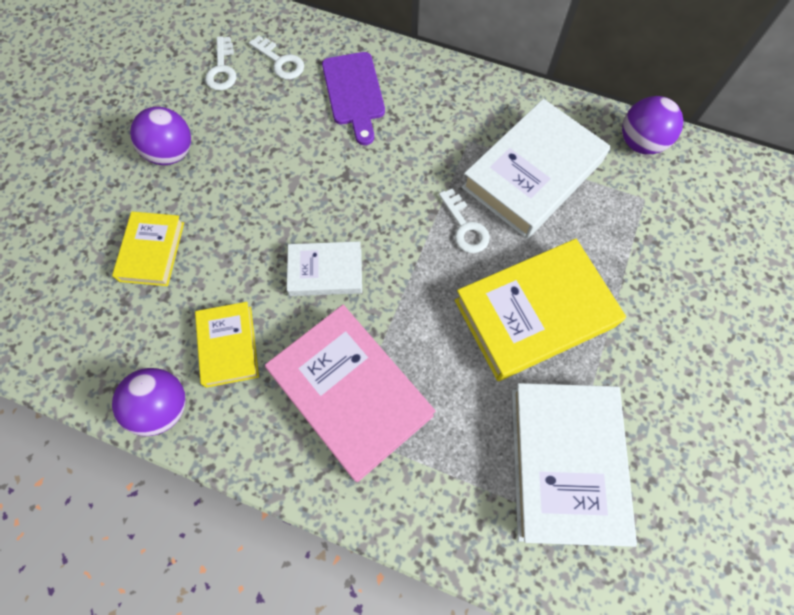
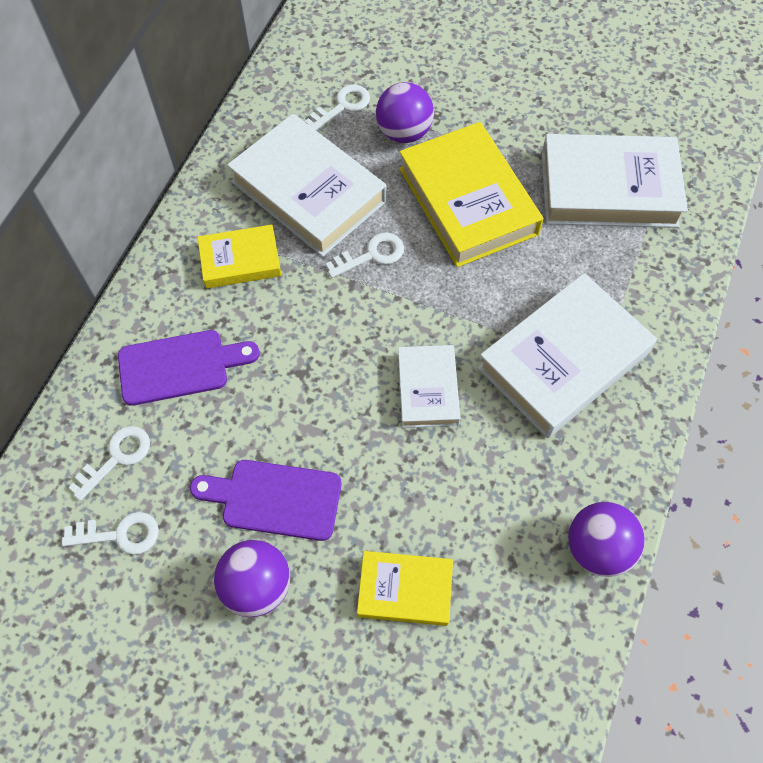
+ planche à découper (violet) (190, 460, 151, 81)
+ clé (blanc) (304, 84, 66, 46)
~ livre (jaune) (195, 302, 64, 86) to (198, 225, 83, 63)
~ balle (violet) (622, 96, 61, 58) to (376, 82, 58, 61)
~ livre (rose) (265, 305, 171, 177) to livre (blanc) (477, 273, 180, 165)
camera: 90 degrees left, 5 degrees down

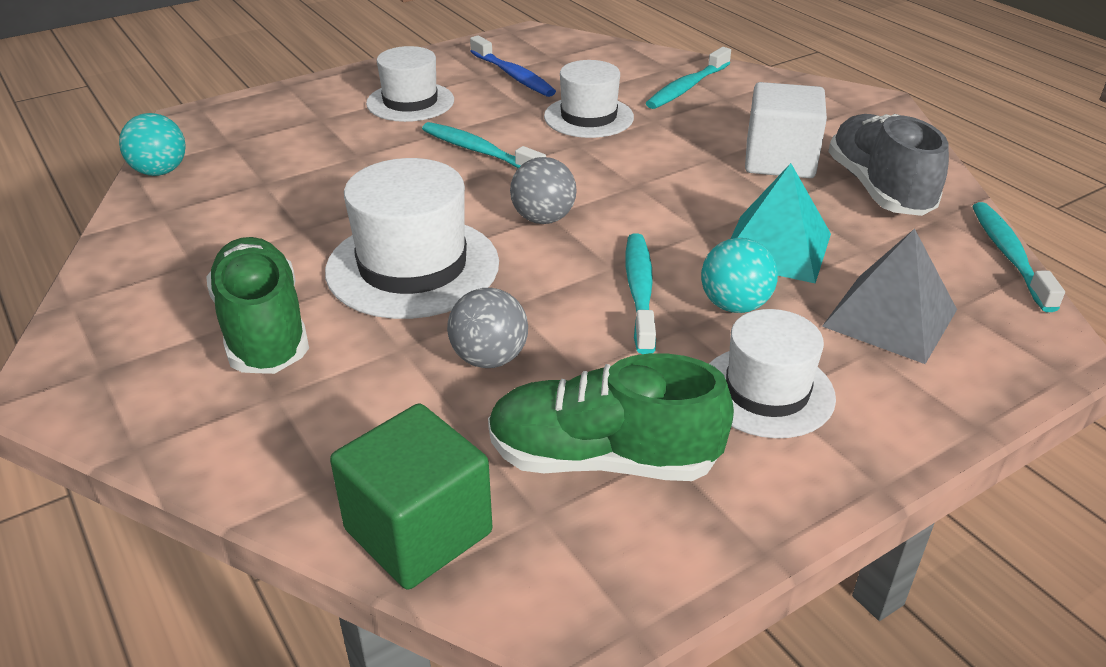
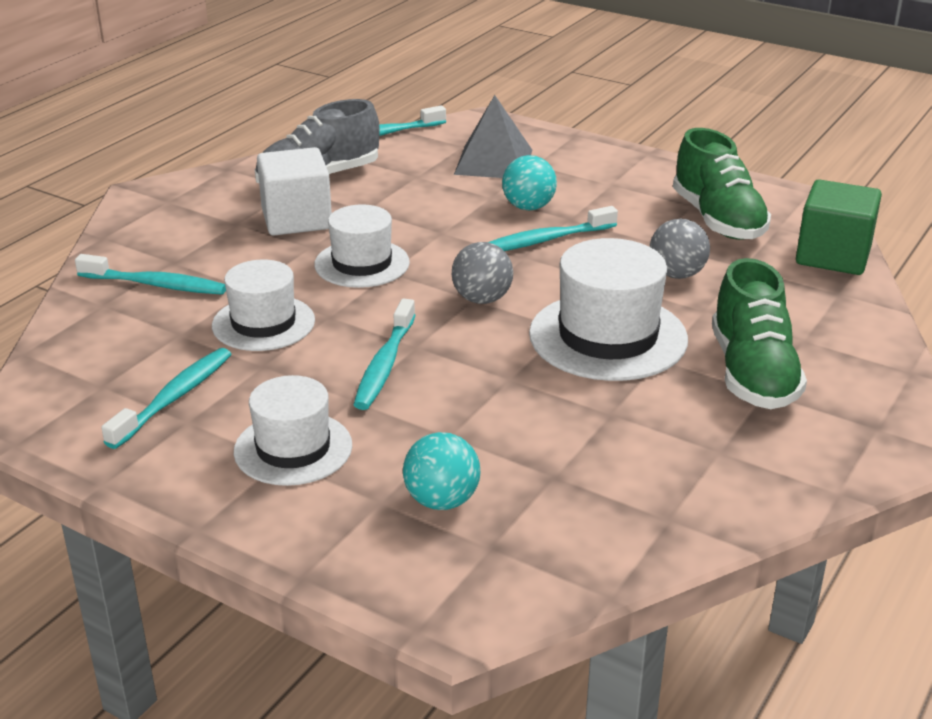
- pyramide (turquoise) (731, 163, 100, 120)
~ balle (turquoise) (119, 113, 67, 63) to (403, 432, 78, 78)
~ chapeau (blanc) (709, 309, 127, 129) to (314, 204, 96, 84)
~ brosse à dents (bleu) (470, 35, 86, 62) to brosse à dents (turquoise) (101, 348, 130, 101)
~ chaussure (vert) (206, 237, 103, 137) = (712, 258, 95, 151) 45 degrees counterclockwise
camera: 115 degrees left, 5 degrees down

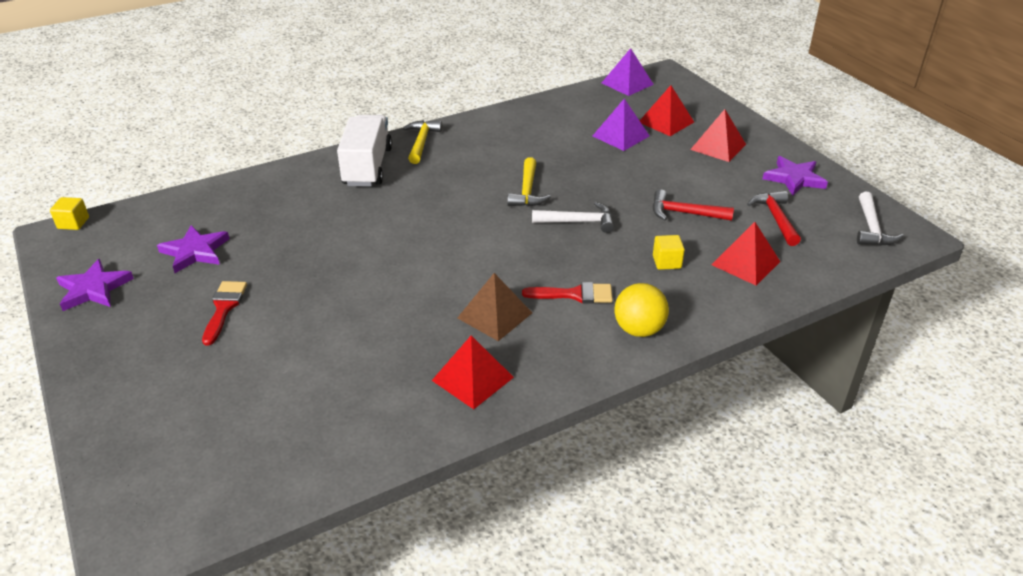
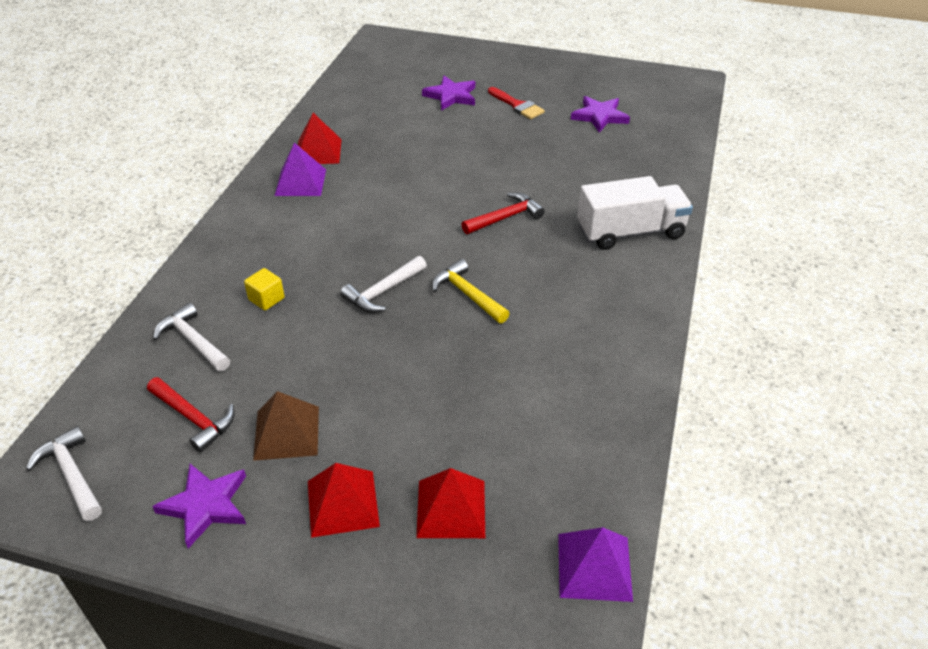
- cube (jaune) (50, 197, 39, 33)
- marteau (jaune) (403, 120, 39, 44)
- pinceau (rouge) (522, 282, 91, 22)
- balle (jaune) (614, 283, 55, 54)
~ étoile (violet) (56, 259, 78, 52) to (422, 76, 53, 35)
~ pyramide (marron) (457, 273, 75, 68) to (253, 391, 66, 70)
~ pyramide (violet) (593, 98, 56, 53) to (275, 143, 51, 53)
~ marteau (rouge) (653, 189, 81, 32) to (462, 193, 83, 41)
~ pyramide (rouge) (712, 222, 68, 63) to marteau (blanc) (153, 303, 77, 68)
~ camion (blanc) (337, 115, 55, 72) = (577, 176, 116, 74) 60 degrees counterclockwise
camera: 135 degrees right, 5 degrees up

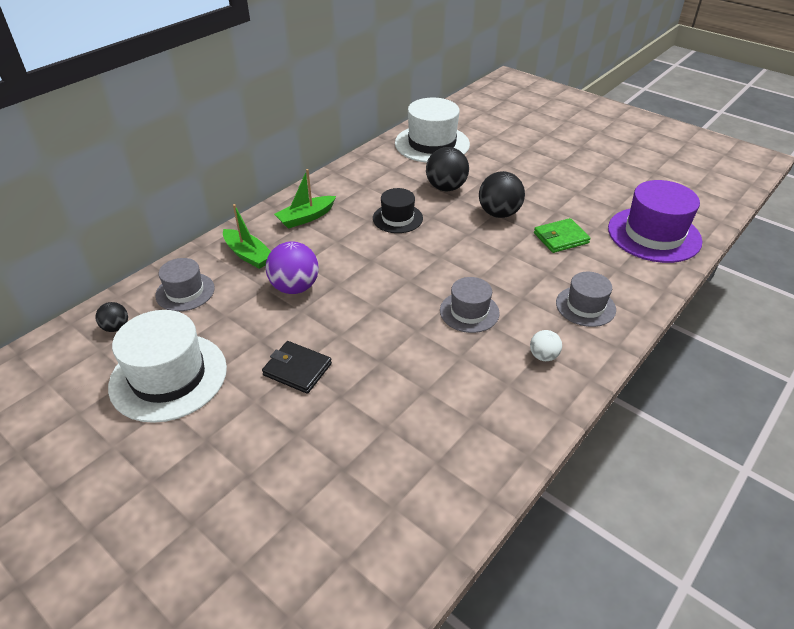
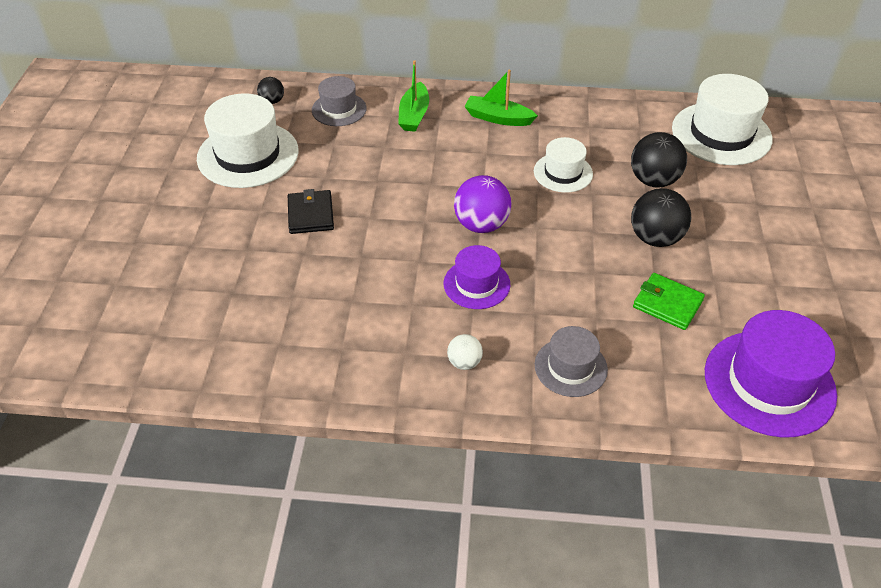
~ balle (violet) (266, 241, 53, 53) to (454, 175, 57, 58)
~ chapeau (noir) (373, 188, 50, 45) to chapeau (blanc) (534, 137, 59, 56)
~ chapeau (gris) (440, 277, 60, 56) to chapeau (violet) (444, 245, 66, 64)
camera: 55 degrees right, 5 degrees up

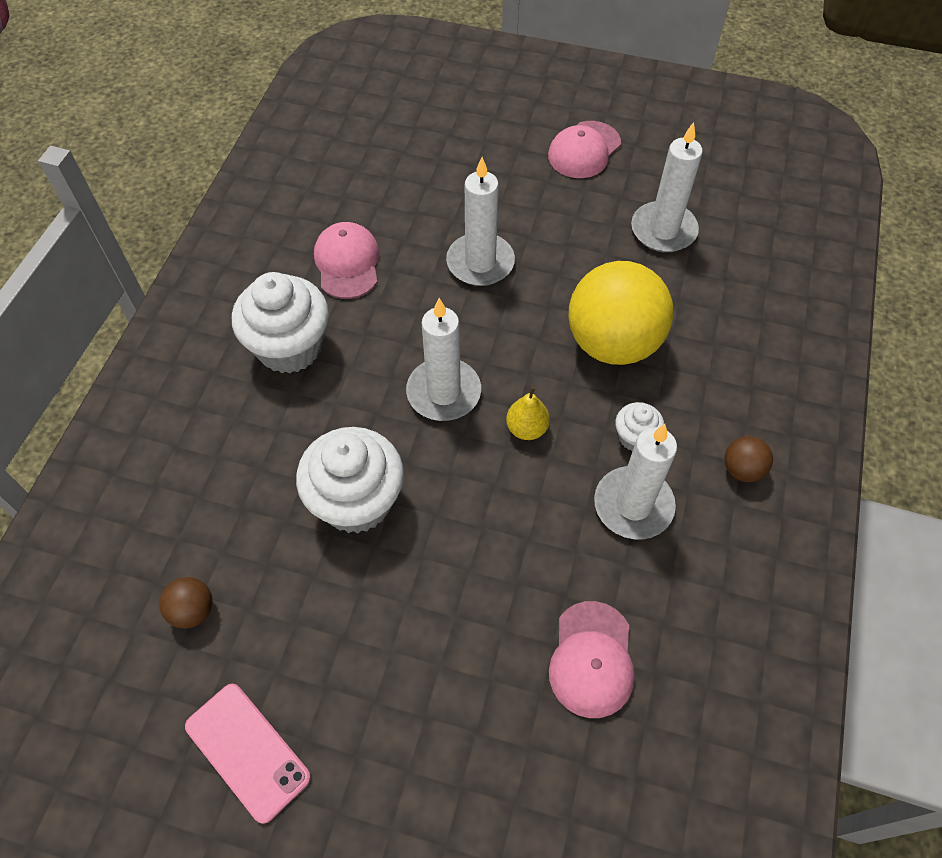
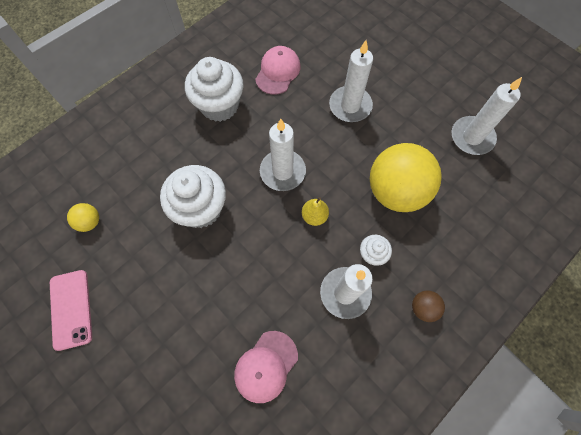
- casquette (rose) (548, 121, 73, 57)
~ balle (marron) (159, 577, 53, 52) to balle (jaune) (67, 203, 32, 29)
camera: 30 degrees right, 10 degrees up

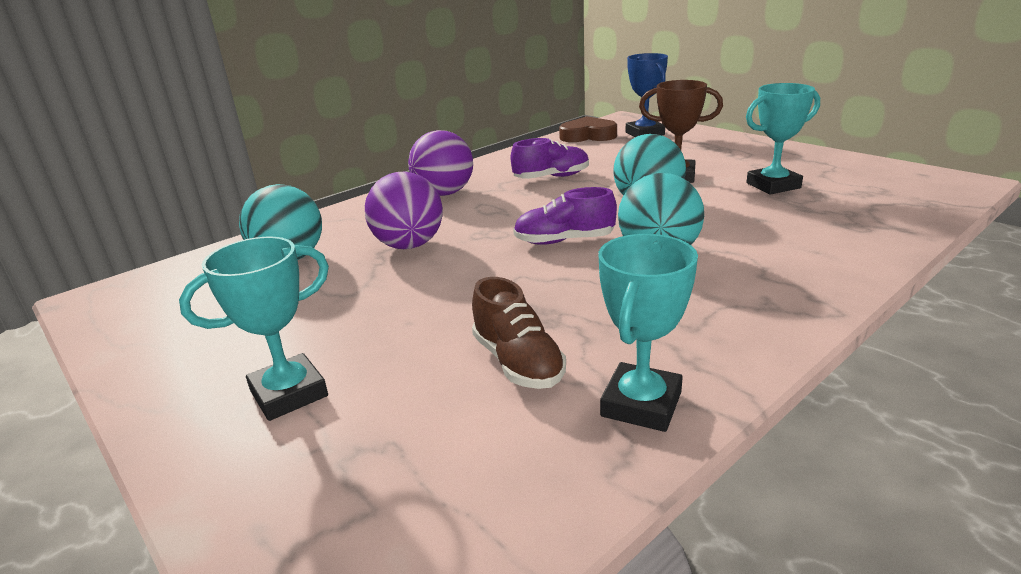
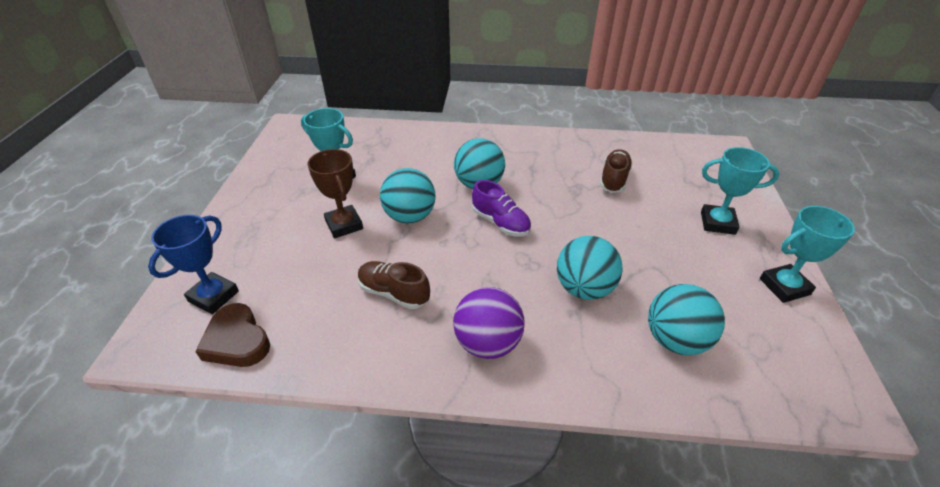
~ trophée (turquoise) (598, 234, 100, 198) to (760, 206, 95, 97)
~ balle (violet) (365, 172, 78, 77) to balle (turquoise) (557, 236, 66, 64)
~ chaussure (violet) (511, 138, 78, 41) to chaussure (marron) (358, 261, 72, 48)
camera: 135 degrees left, 15 degrees up

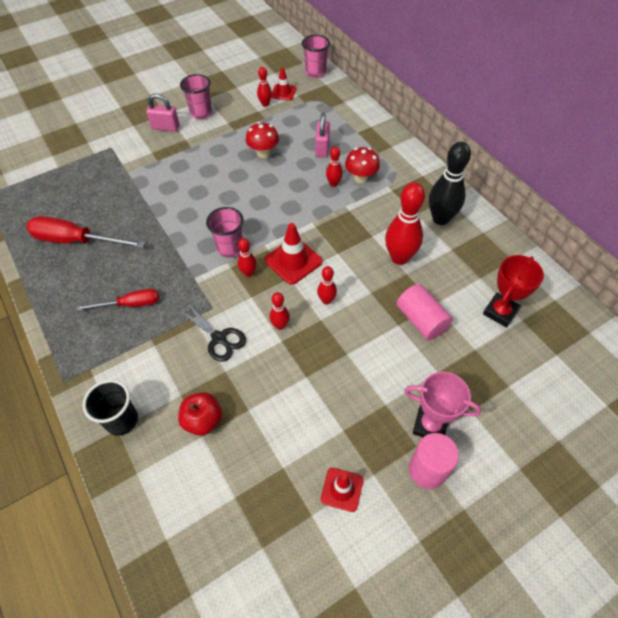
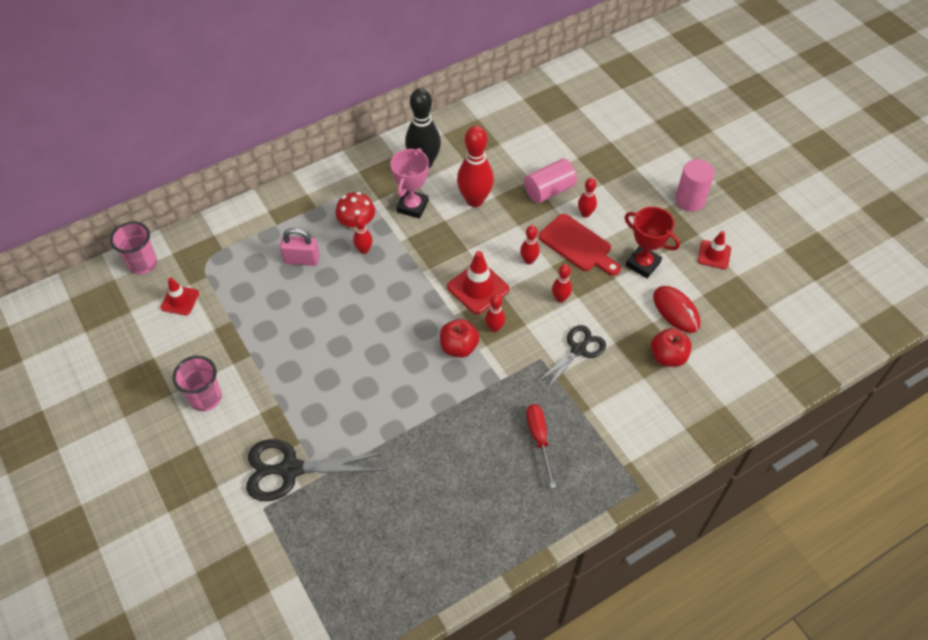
- tournevis (rouge) (26, 216, 119, 32)
- gobelet (noir) (83, 379, 55, 57)
- cadenas (rose) (146, 93, 33, 39)
- champignon (rouge) (246, 122, 33, 36)
+ ciseaux (noir) (246, 439, 139, 62)
+ planche à découper (rouge) (538, 214, 83, 62)
+ souris (rouge) (653, 286, 47, 47)
~ quille (rouge) (257, 67, 15, 40) to (578, 178, 19, 40)
~ trophée (rose) (405, 372, 76, 65) to (390, 148, 39, 71)
~ trophée (rouge) (483, 255, 61, 72) to (625, 207, 55, 71)
~ gobelet (rose) (206, 207, 38, 51) to pomme (rouge) (440, 319, 39, 39)
camera: 90 degrees left, 0 degrees up

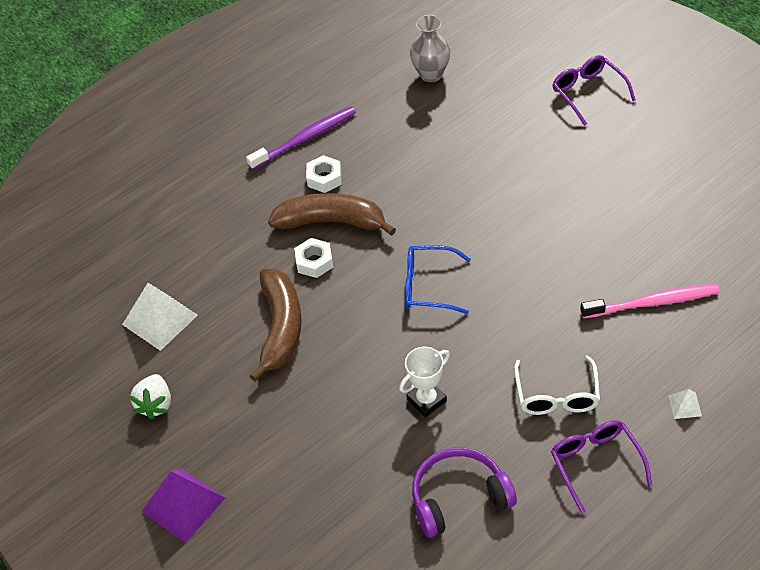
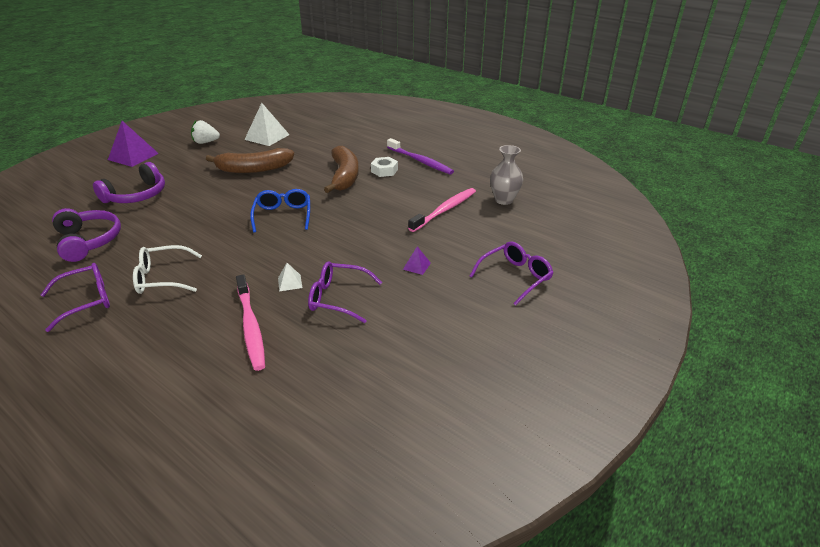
- écrou (blanc) (294, 238, 39, 40)
- trophée (blanc) (399, 347, 51, 70)
+ casque audio (violet) (93, 162, 72, 41)
+ lunettes (violet) (308, 261, 74, 62)
+ pyramide (violet) (403, 246, 28, 29)
+ brosse à dents (rose) (408, 188, 68, 44)
~ pyramide (blanc) (669, 389, 33, 30) to (278, 263, 24, 28)
camera: 75 degrees right, 15 degrees down

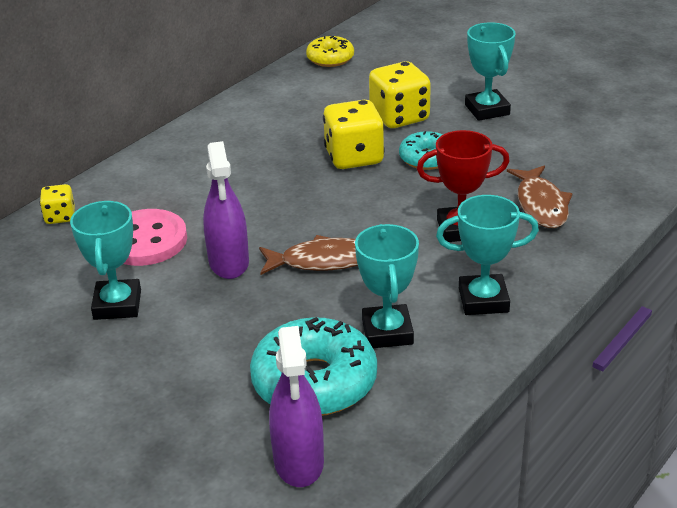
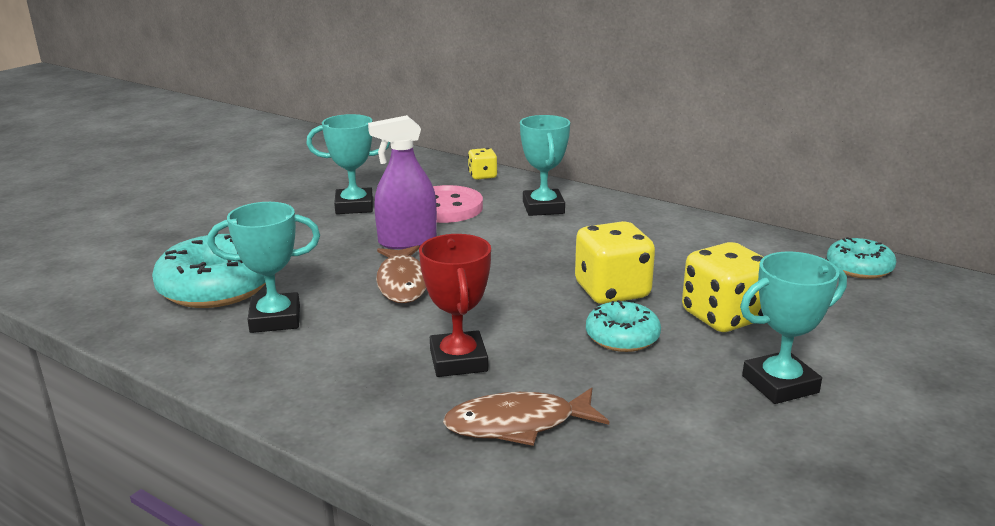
- vaporisateur (violet) (269, 326, 55, 161)
~ trophée (turquoise) (436, 195, 103, 120) to (520, 115, 50, 101)
~ beignet (jaune) (306, 36, 48, 31) to beignet (turquoise) (827, 237, 70, 42)
camera: 85 degrees right, 10 degrees down

